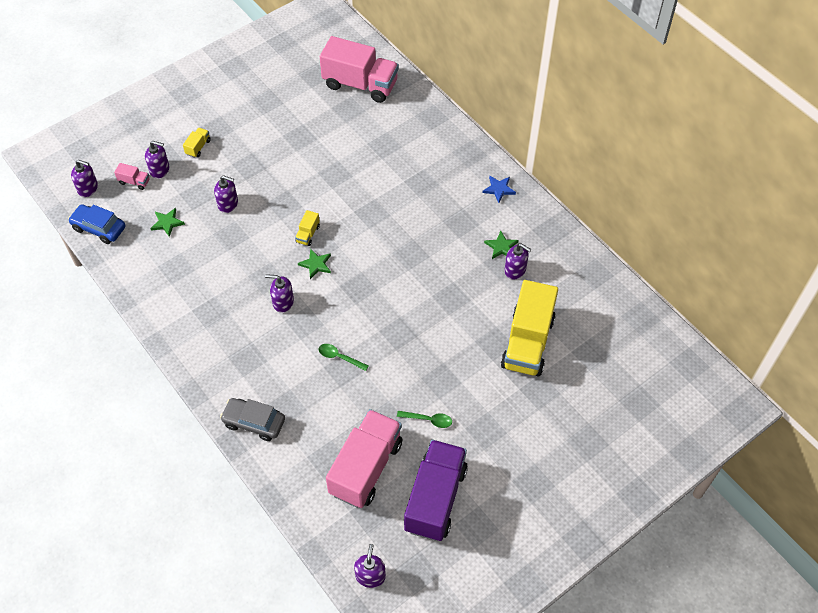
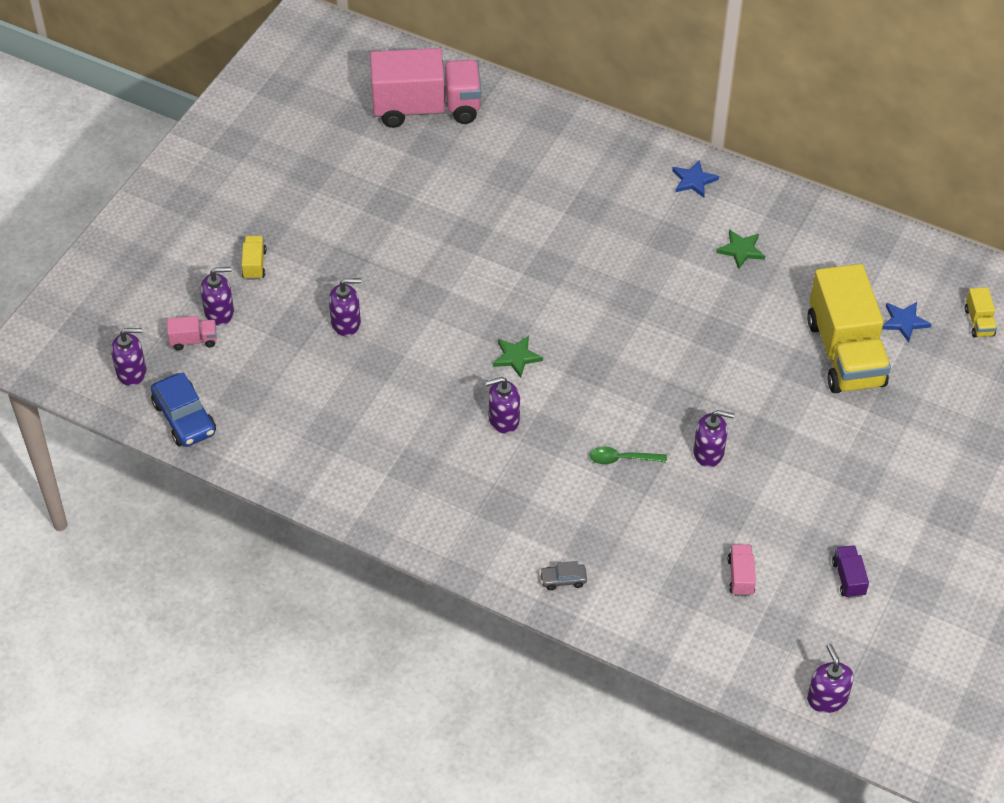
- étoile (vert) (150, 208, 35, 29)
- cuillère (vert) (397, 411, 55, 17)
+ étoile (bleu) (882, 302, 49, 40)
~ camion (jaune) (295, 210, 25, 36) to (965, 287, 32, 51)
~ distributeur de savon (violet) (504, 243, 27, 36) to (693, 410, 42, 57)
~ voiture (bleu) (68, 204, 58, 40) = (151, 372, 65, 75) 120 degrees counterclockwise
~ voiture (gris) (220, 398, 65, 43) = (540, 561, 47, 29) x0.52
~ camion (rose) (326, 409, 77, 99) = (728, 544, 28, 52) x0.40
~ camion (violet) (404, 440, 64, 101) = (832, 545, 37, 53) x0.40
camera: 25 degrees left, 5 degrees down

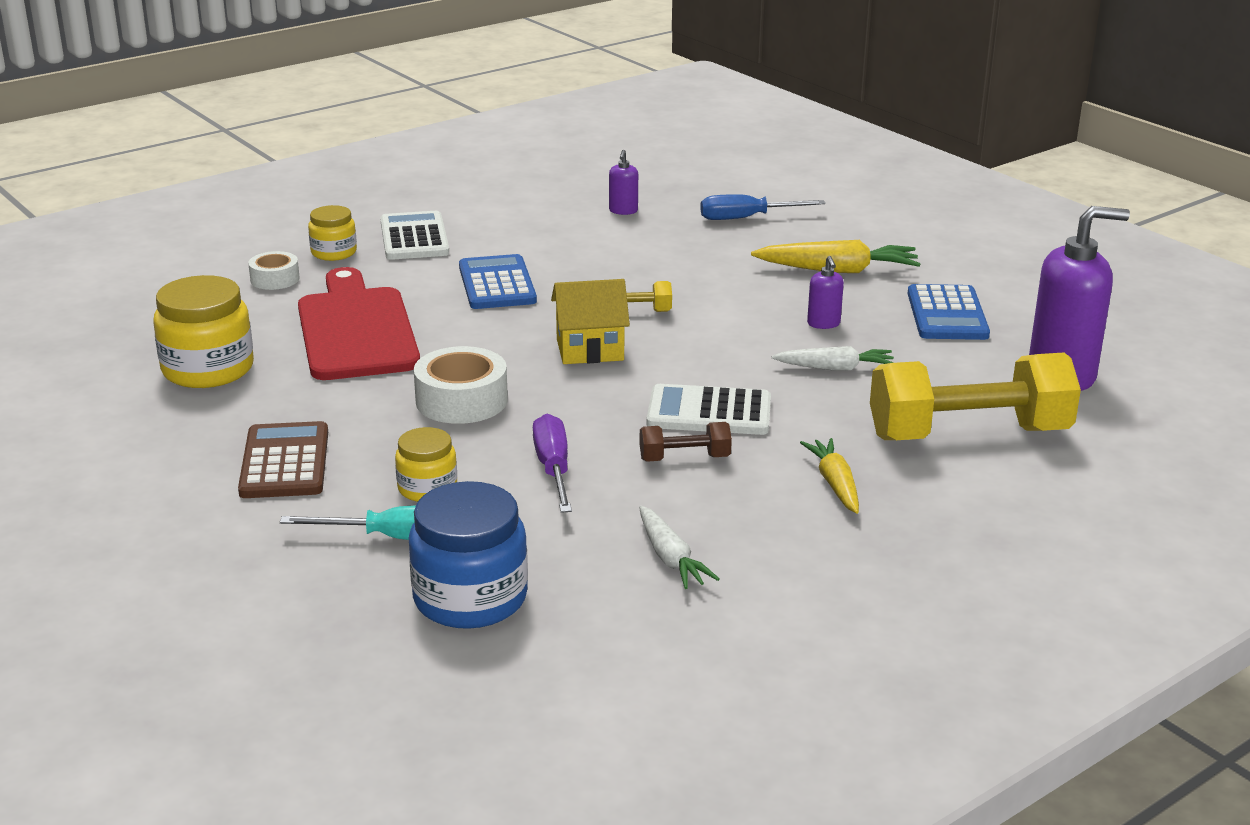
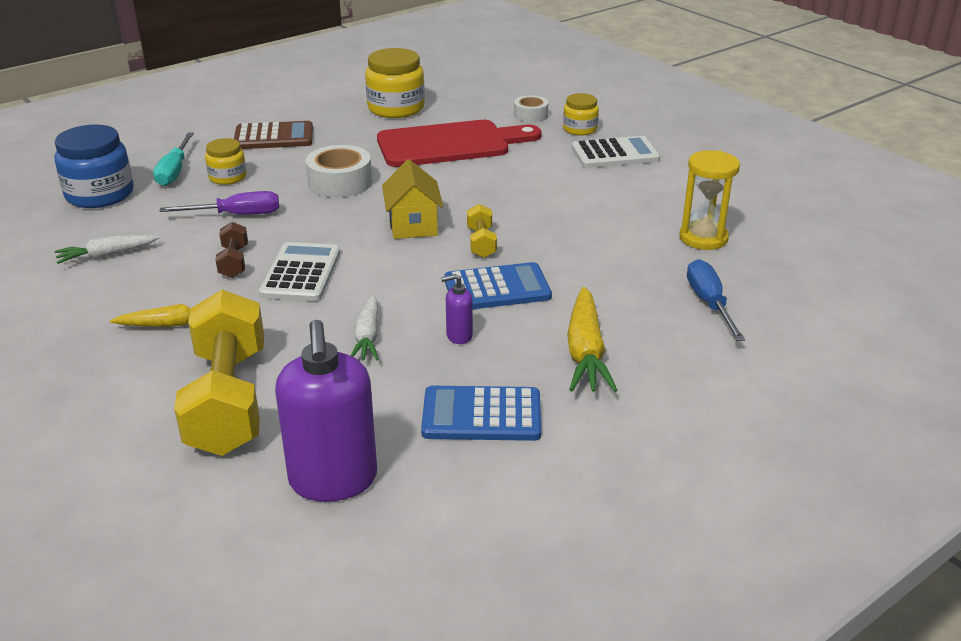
~ calculatrice (bleu) (459, 254, 78, 55) to (444, 262, 108, 47)
~ distributeur de savon (violet) (609, 150, 29, 65) to sablier (jaune) (679, 150, 61, 100)
camera: 90 degrees right, 5 degrees up

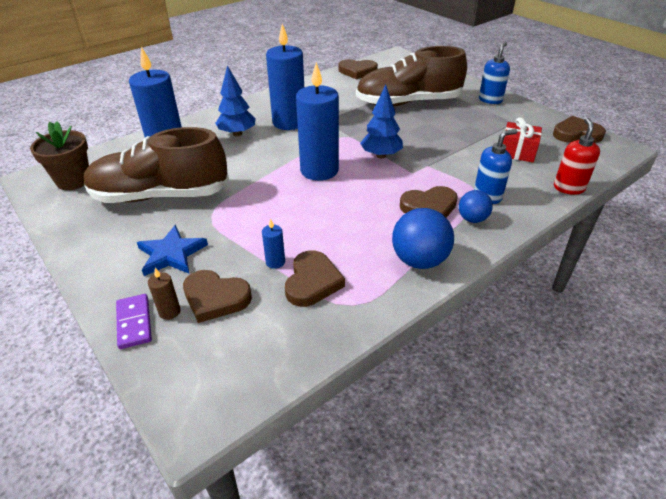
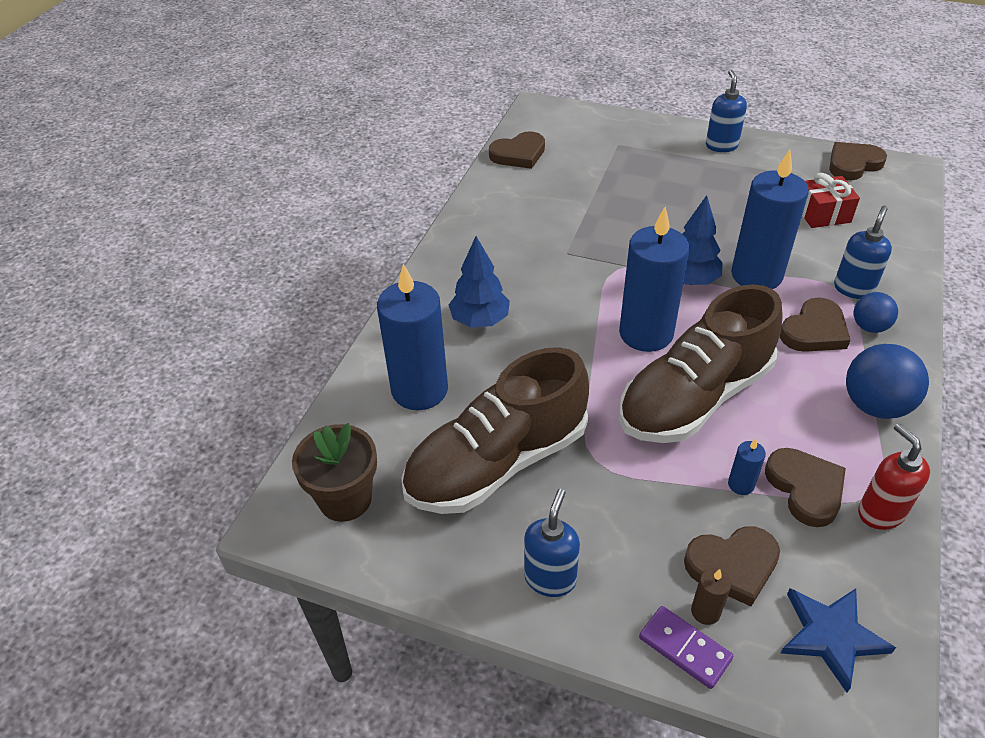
+ distributeur de savon (bleu) (524, 489, 56, 108)
~ étoile (bleu) (137, 225, 71, 51) to (781, 588, 115, 105)
~ bougie (bleu) (266, 24, 38, 106) to (731, 150, 78, 139)
~ chaussure (marron) (356, 46, 111, 60) to (619, 284, 164, 159)
~ distributeur de savon (rouge) (554, 118, 46, 77) to (858, 423, 72, 107)
camera: 30 degrees left, 5 degrees up

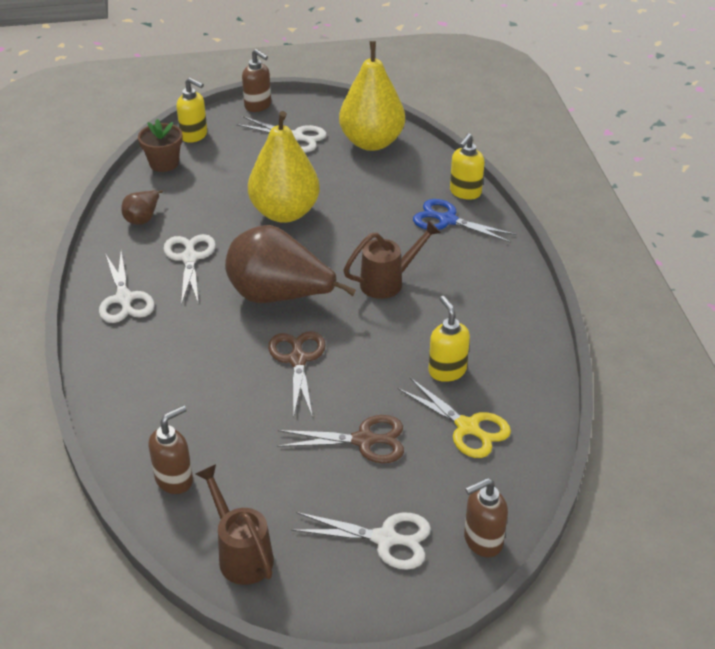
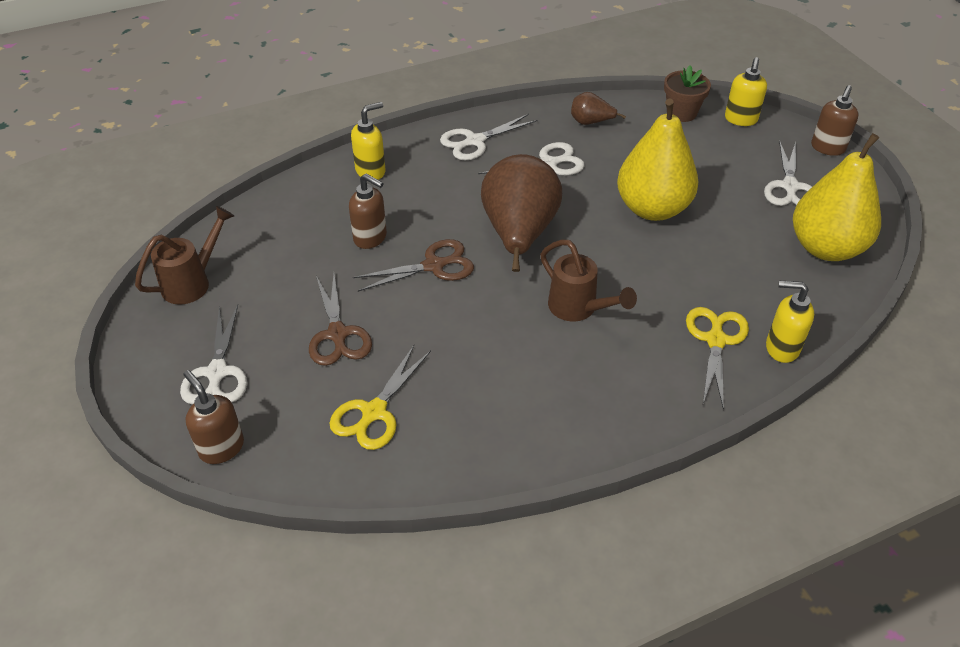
~ distributeur de savon (marron) (148, 405, 45, 89) to (349, 173, 38, 76)
~ distributeur de savon (jaune) (429, 296, 41, 86) to (351, 102, 35, 78)
~ ciseaux (bleu) (413, 199, 103, 44) to ciseaux (jaune) (686, 307, 63, 103)
camera: 75 degrees right, 5 degrees up

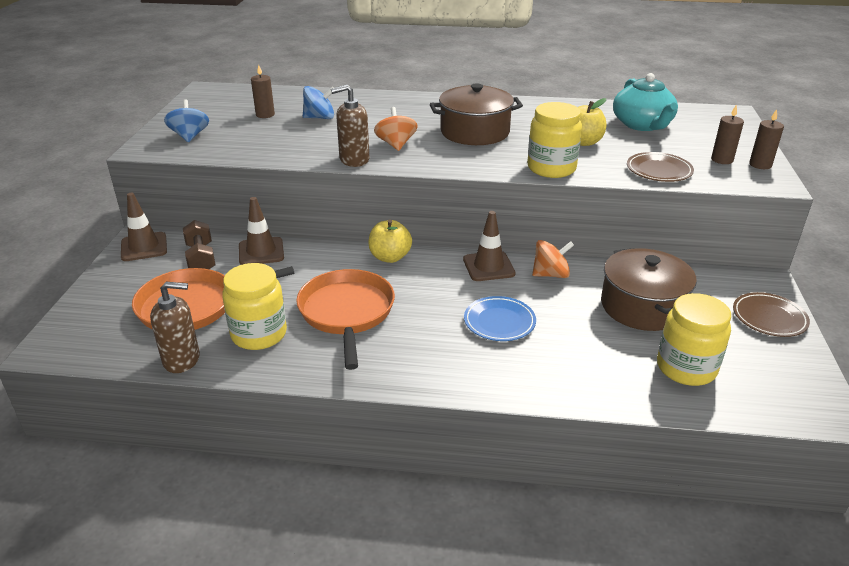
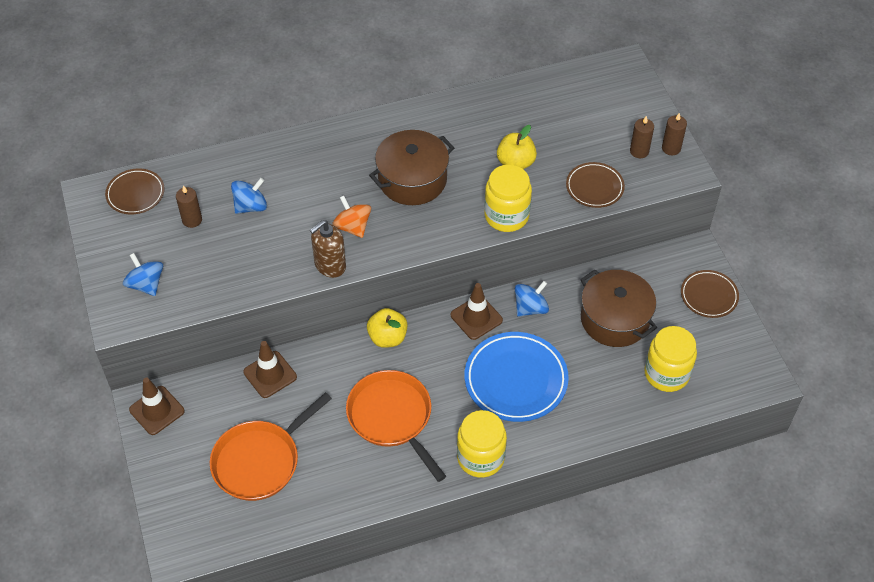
- distributeur de savon (marron) (150, 282, 50, 91)
- haltère (marron) (183, 220, 32, 49)
- théière (turquoise) (613, 73, 65, 58)
+ assiette (marron) (105, 168, 60, 47)
~ bocal (jaune) (222, 263, 65, 87) to (457, 410, 50, 68)
~ toupie (orange) (532, 240, 42, 38) to toupie (bleu) (515, 281, 34, 36)
~ assiette (bleu) (464, 296, 72, 45) = (464, 332, 105, 90) x1.72
camera: 25 degrees left, 20 degrees up

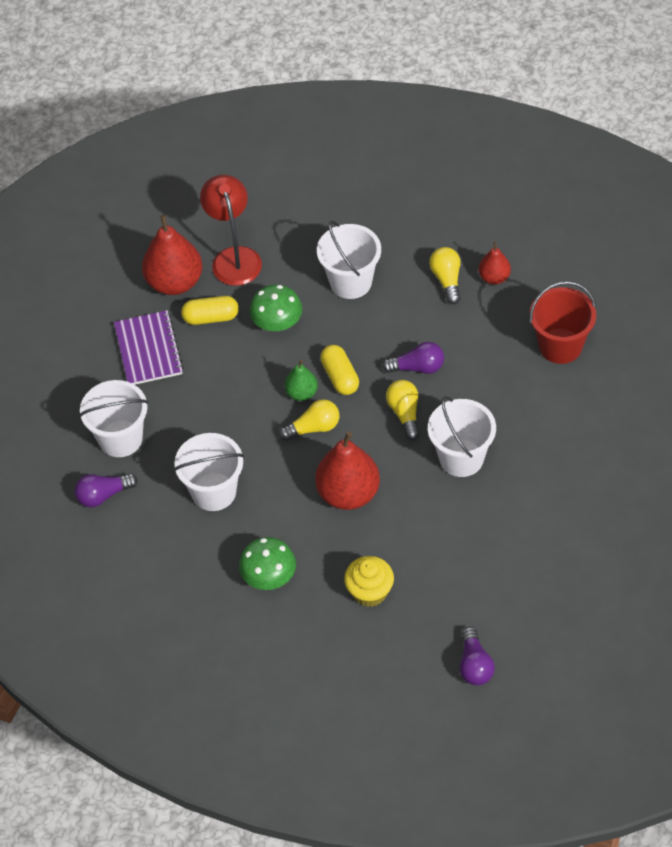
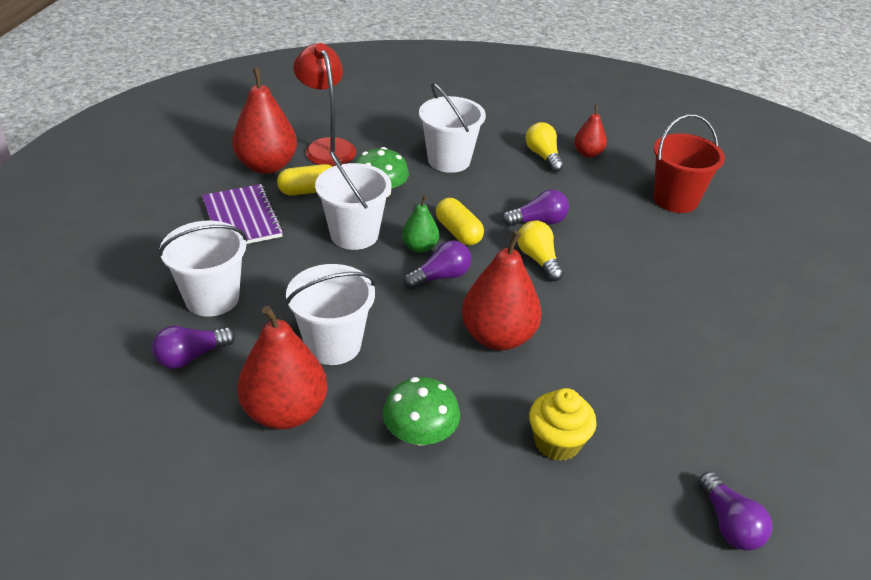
+ poire (rouge) (237, 306, 90, 123)
~ seau (blanc) (428, 396, 68, 81) to (315, 151, 77, 99)
~ ampoule (jaune) (279, 399, 60, 42) to ampoule (violet) (404, 240, 67, 49)
camera: 15 degrees left, 15 degrees down

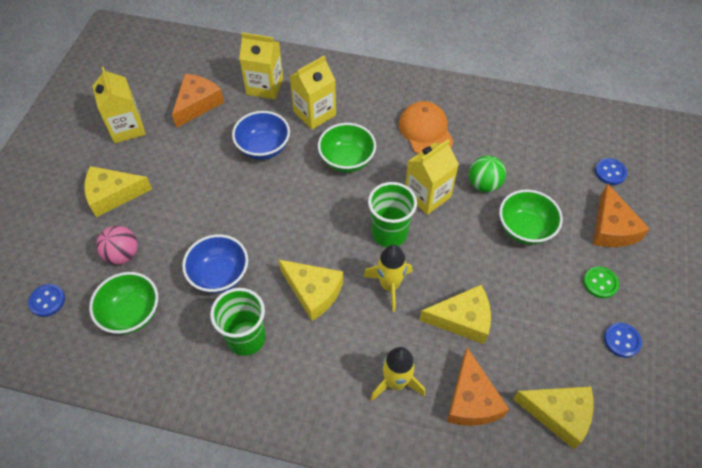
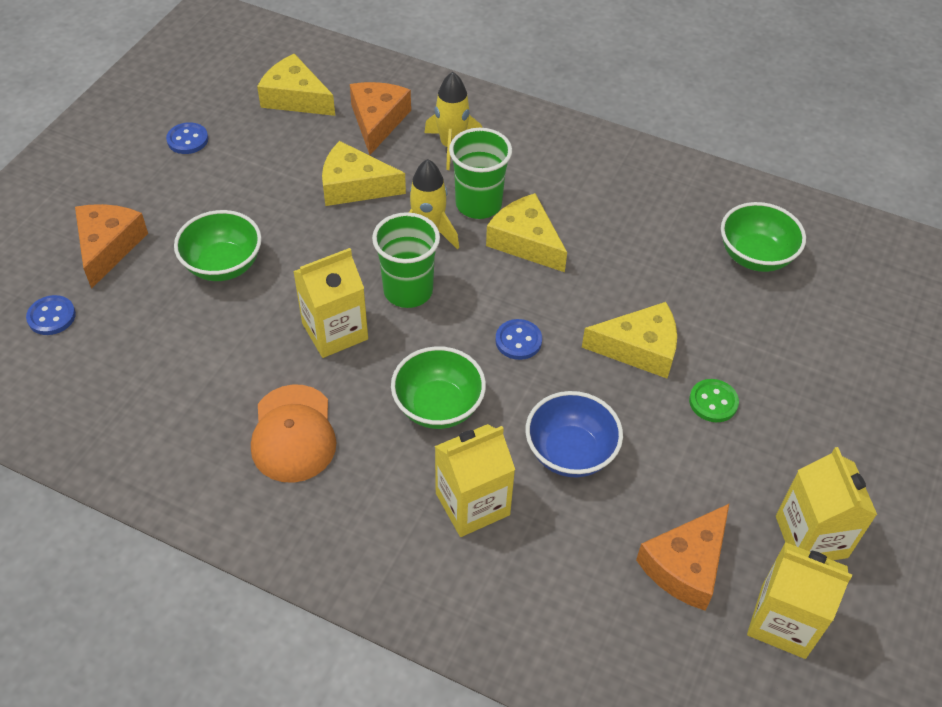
- balle (rose) (96, 226, 42, 39)
- bol (bleu) (182, 234, 66, 59)
- balle (vert) (469, 156, 37, 36)
~ bouton (bleu) (28, 284, 37, 33) to (495, 319, 47, 41)
~ fromage (jaune) (84, 166, 68, 51) to (582, 302, 95, 77)
~ gobelet (vert) (210, 288, 56, 68) to (449, 128, 63, 91)
~ brique de lait (jaune) (239, 32, 44, 68) to (747, 542, 105, 117)
~ bouton (vert) (583, 266, 36, 32) to (689, 379, 50, 43)
camera: 170 degrees left, 5 degrees down

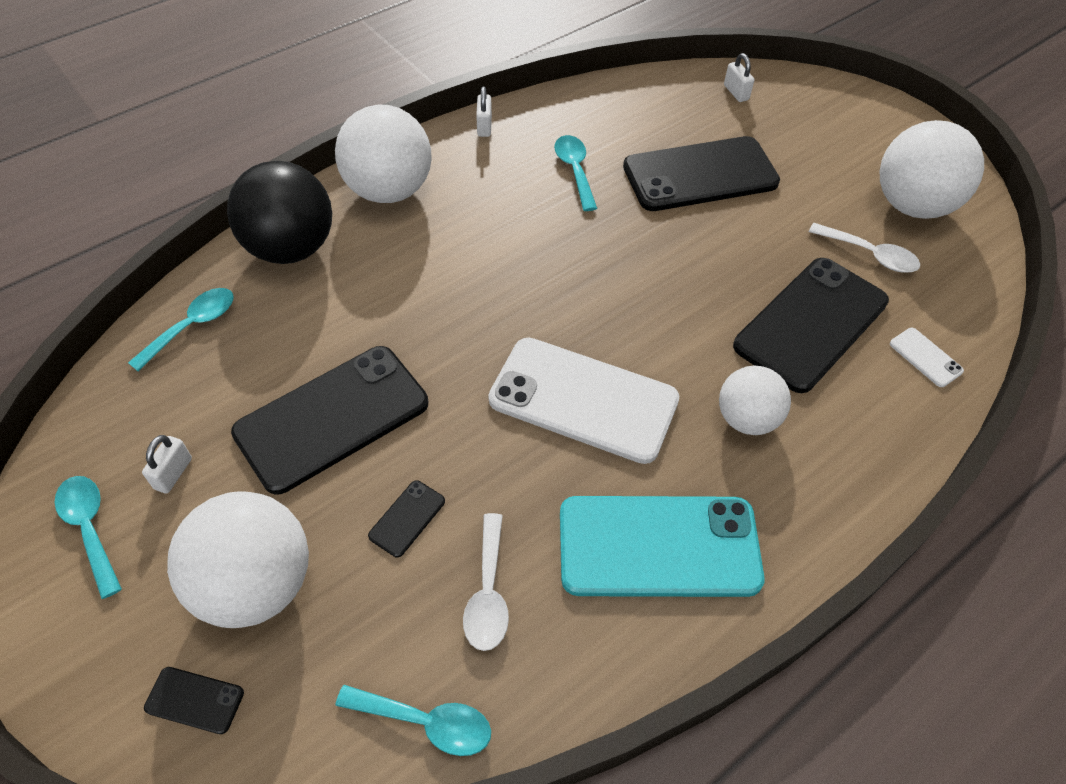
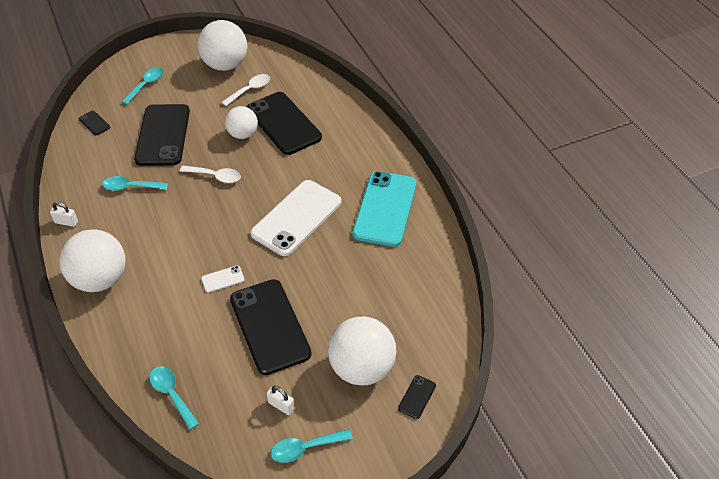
- balle (noir) (227, 161, 105, 103)
- cadenas (blanc) (724, 53, 30, 49)
~ cuillère (turquoise) (336, 685, 155, 71) to (122, 67, 42, 38)
~ téléphone (noir) (368, 480, 77, 77) to (79, 111, 31, 24)
~ cuillère (blanc) (463, 513, 46, 138) to (180, 165, 61, 18)
~ balle (blanc) (719, 365, 72, 70) to (225, 106, 33, 33)
~ téléphone (blanc) (890, 328, 74, 59) to (201, 266, 43, 27)
camera: 75 degrees left, 5 degrees down

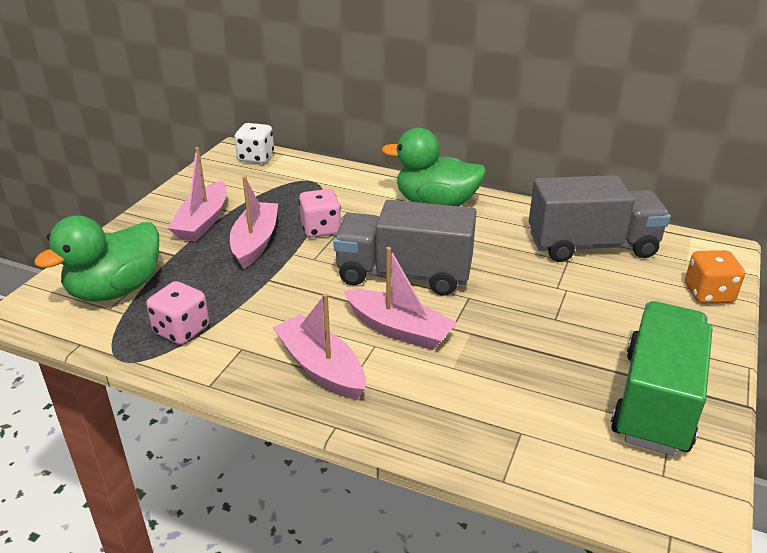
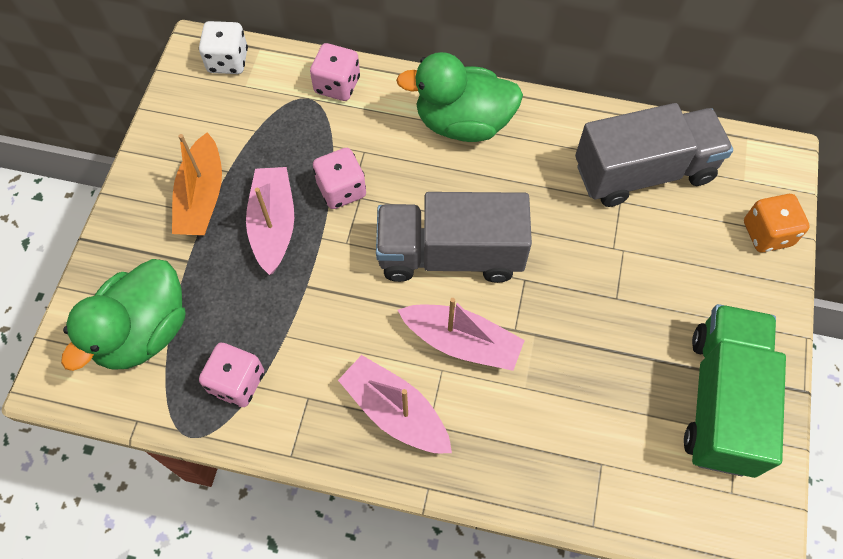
+ dé (rose) (310, 43, 50, 58)
~ bateau (rose) (168, 147, 59, 95) to bateau (orange) (172, 132, 50, 103)
camera: 10 degrees left, 30 degrees up

